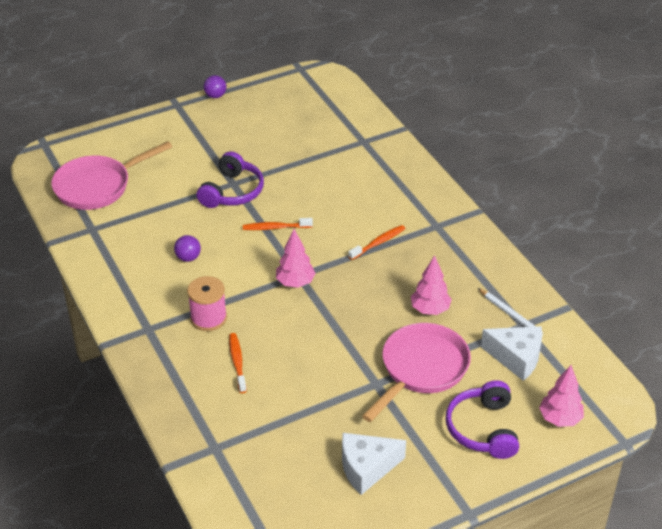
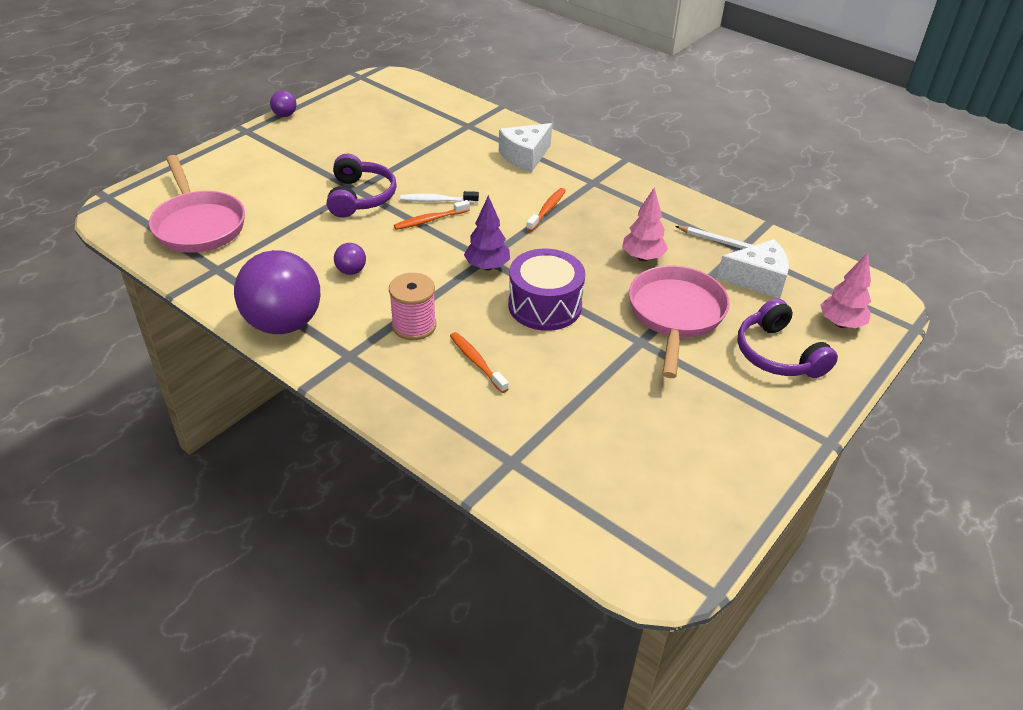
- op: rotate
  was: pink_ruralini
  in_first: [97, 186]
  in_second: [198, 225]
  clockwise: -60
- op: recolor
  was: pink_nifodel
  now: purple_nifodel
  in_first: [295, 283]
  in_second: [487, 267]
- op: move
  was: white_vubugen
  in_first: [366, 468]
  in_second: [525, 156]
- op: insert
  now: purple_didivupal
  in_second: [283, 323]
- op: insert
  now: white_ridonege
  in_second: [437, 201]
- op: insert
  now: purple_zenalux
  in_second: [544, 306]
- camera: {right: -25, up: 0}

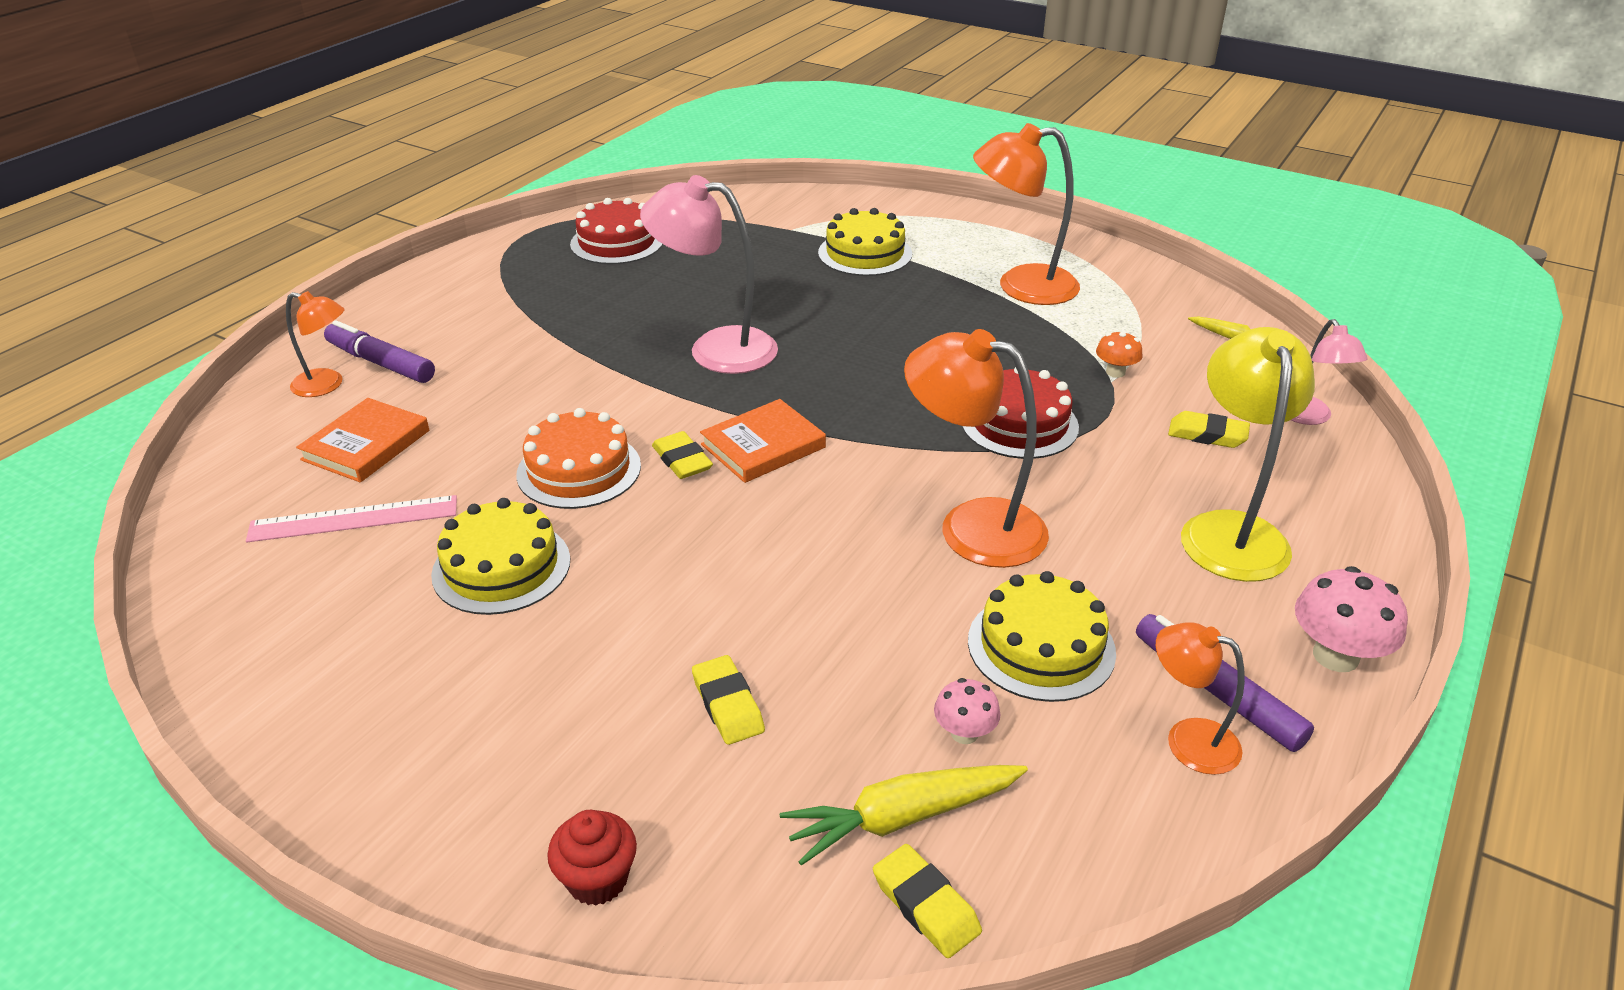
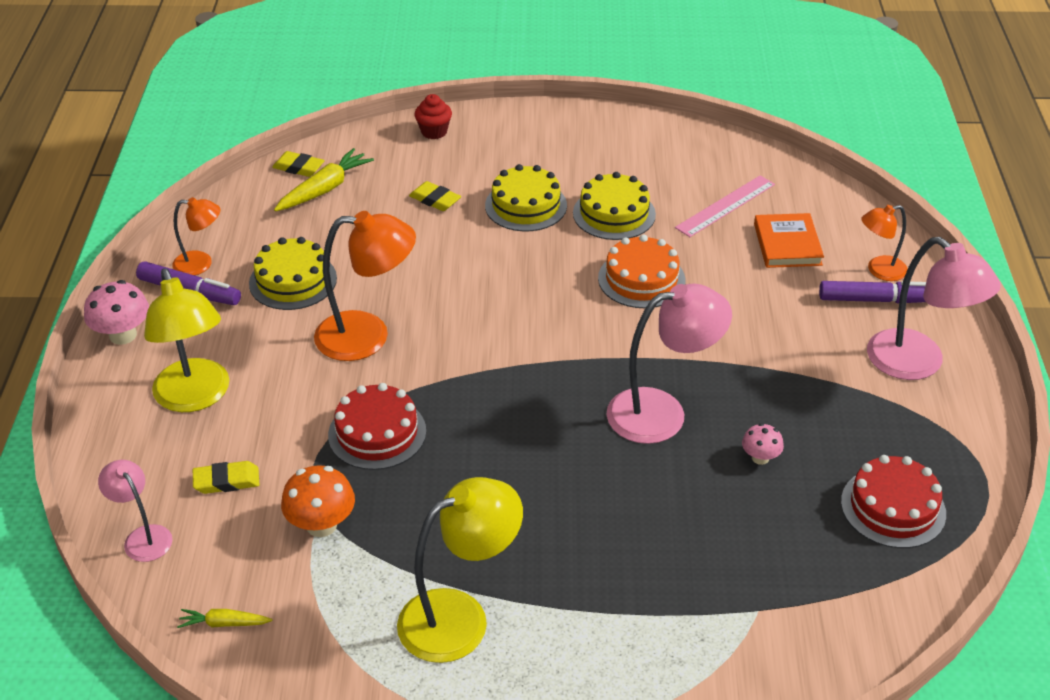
- op: delete
  was: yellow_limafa
  in_first: [682, 460]
- op: delete
  was: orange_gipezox
  in_first: [763, 446]
- op: move
  was: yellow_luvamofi
  in_first: [865, 253]
  in_second: [526, 205]
- op: move
  was: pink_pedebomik
  in_first: [964, 733]
  in_second: [760, 458]
- op: recolor
  was: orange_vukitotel
  now: yellow_vukitotel
  in_first: [1021, 286]
  in_second: [460, 617]
- op: resize
  was: orange_pedebomik
  in_first: [1115, 372]
  in_second: [321, 525]
  ratio: 1.68
- op: insert
  now: pink_vukitotel
  in_second: [918, 364]
- camera: {right: 150, up: 5}

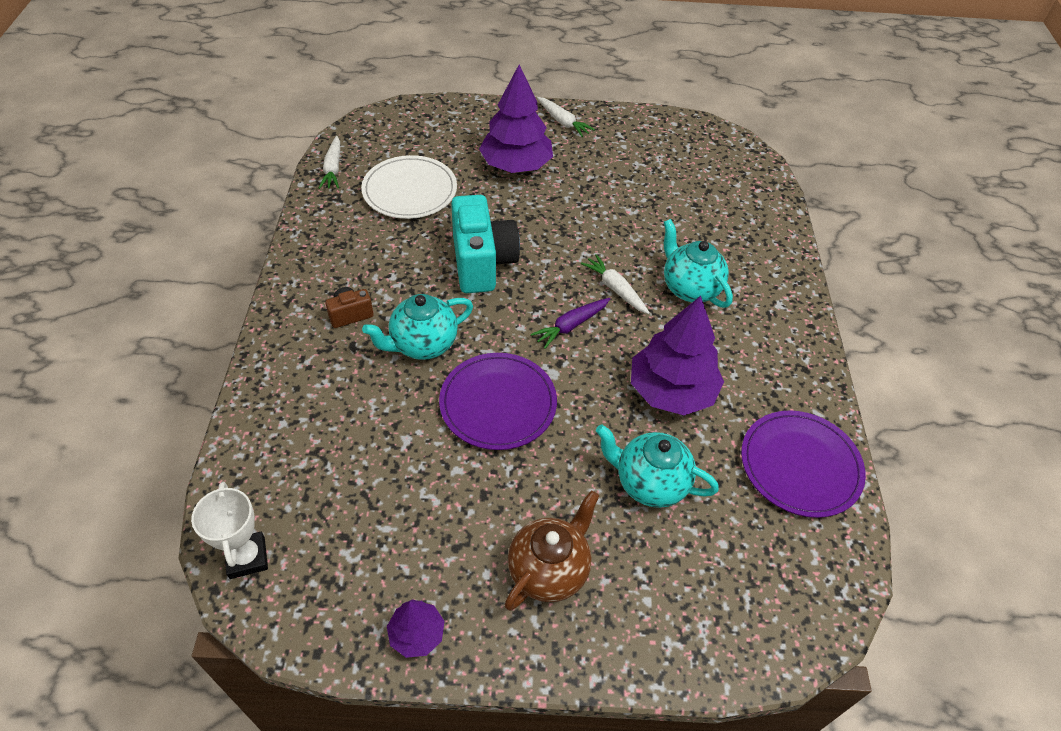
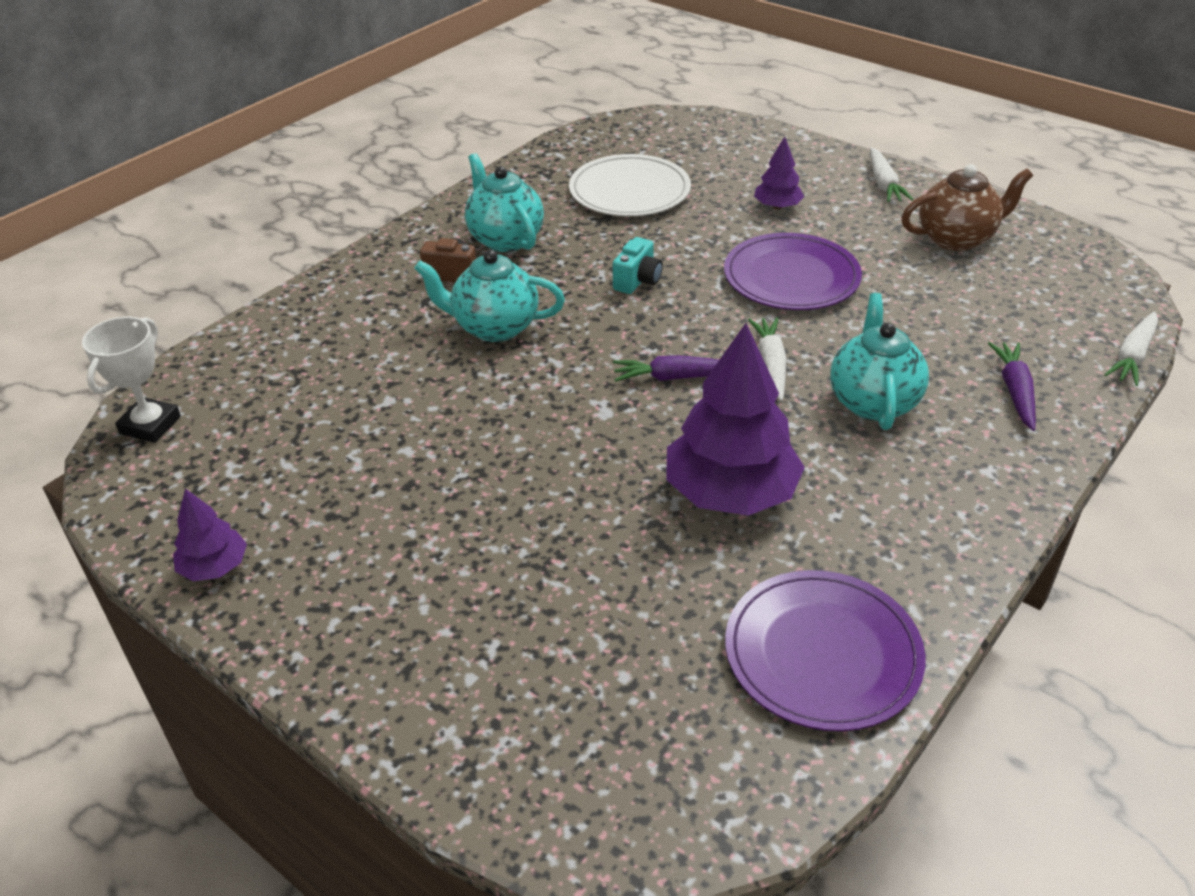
- op: move
  was: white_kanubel
  in_first: [333, 168]
  in_second: [1132, 356]
- op: move
  was: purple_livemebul
  in_first: [498, 403]
  in_second: [791, 277]
- op: resize
  was: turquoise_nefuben
  in_first: [482, 263]
  in_second: [637, 281]
  ratio: 0.47
- op: resize
  was: purple_nifodel
  in_first: [516, 165]
  in_second: [777, 206]
  ratio: 0.5
- op: move
  was: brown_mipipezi
  in_first: [549, 570]
  in_second: [956, 239]
- op: move
  was: turquoise_mipipezi
  in_first: [649, 483]
  in_second: [505, 239]
- op: insert
  now: purple_kanubel
  in_second: [1015, 391]
- camera: {right: 40, up: -10}

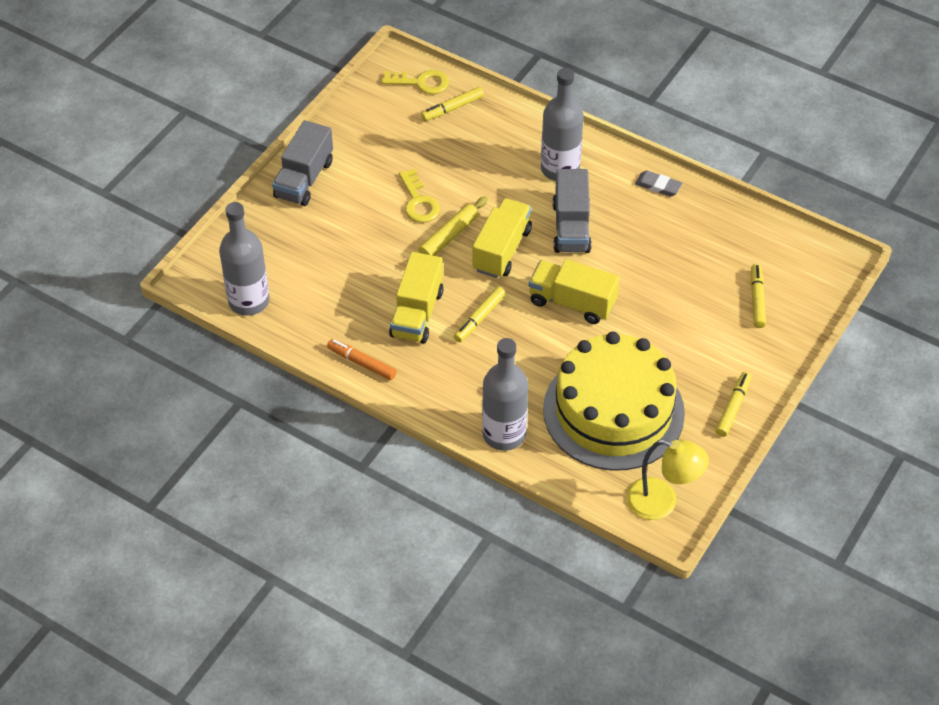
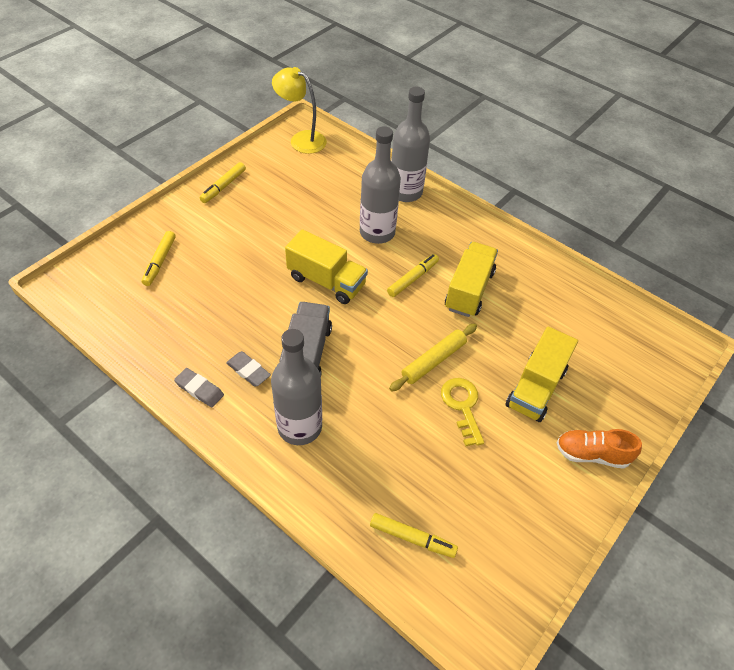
- op: move
  was: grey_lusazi
  in_first: [249, 301]
  in_second: [377, 232]
- op: replace
  was: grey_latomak
  now: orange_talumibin
  in_first: [304, 179]
  in_second: [591, 454]
- op: delete
  was: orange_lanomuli
  in_first: [362, 363]
- op: delete
  was: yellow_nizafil
  in_first: [421, 82]
- op: rotate
  was: yellow_lanomuli
  in_first: [452, 108]
  in_second: [412, 538]
  clockwise: 45
- op: move
  was: yellow_latomak
  in_first: [502, 250]
  in_second: [536, 388]
- op: delete
  was: yellow_luvamofi
  in_first: [613, 411]
- op: insert
  now: grey_limafa
  in_second: [248, 371]
- camera: {right: -175, up: 0}

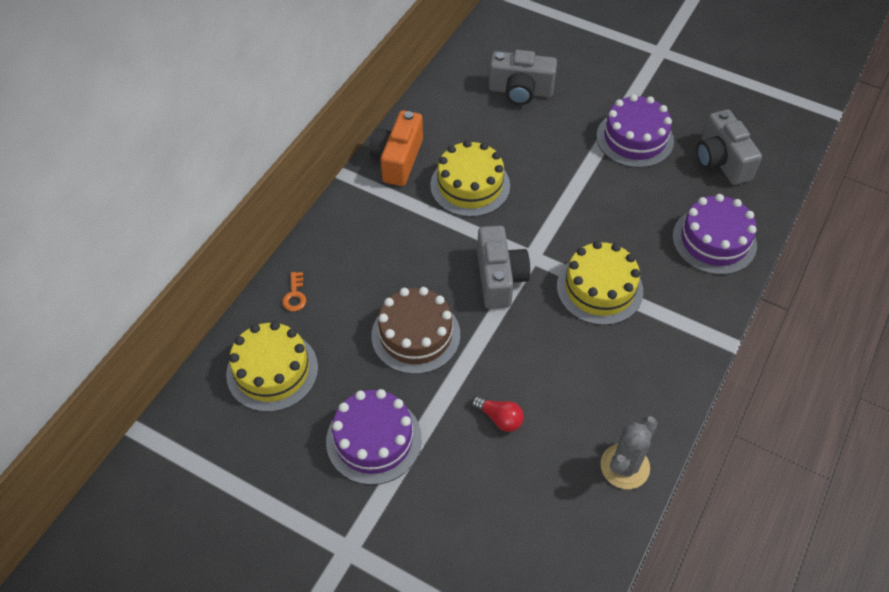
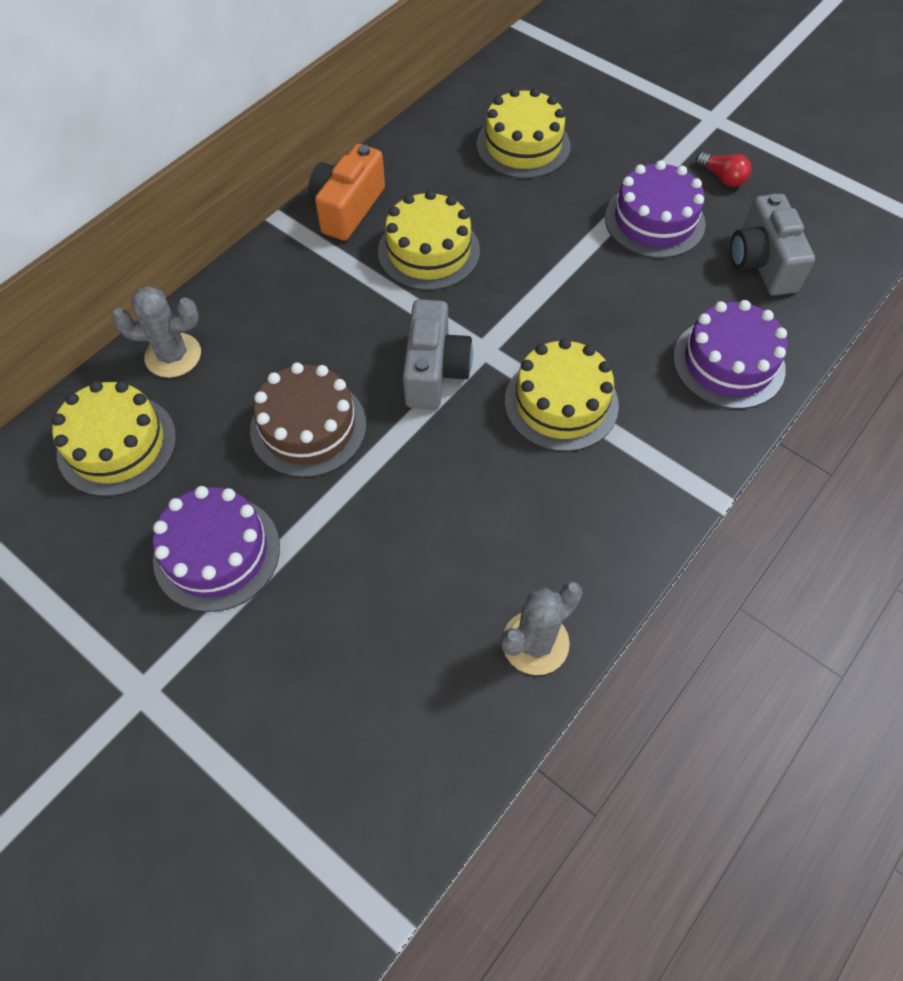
- op: replace
  was: orange_nizafil
  now: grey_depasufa
  in_first: [295, 295]
  in_second: [173, 355]
- op: move
  was: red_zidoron
  in_first: [499, 418]
  in_second: [722, 178]
- op: replace
  was: grey_nefuben
  now: yellow_luvamofi
  in_first: [520, 91]
  in_second: [523, 145]
- camera: {right: 10, up: 5}

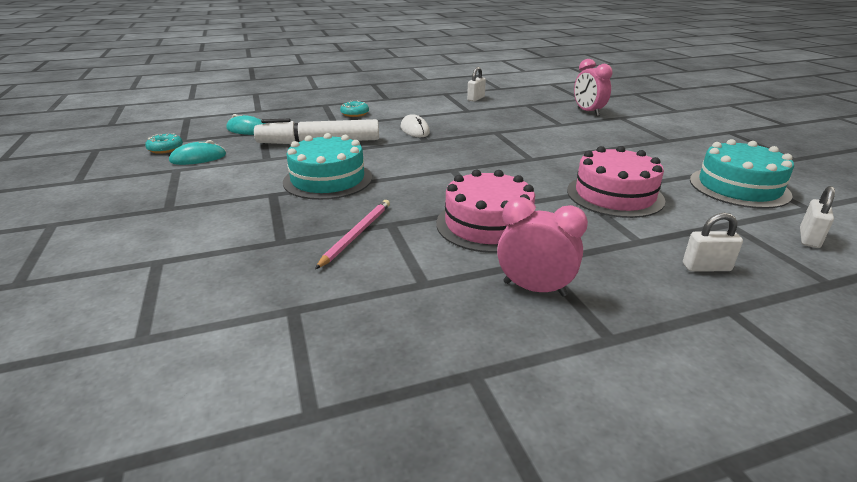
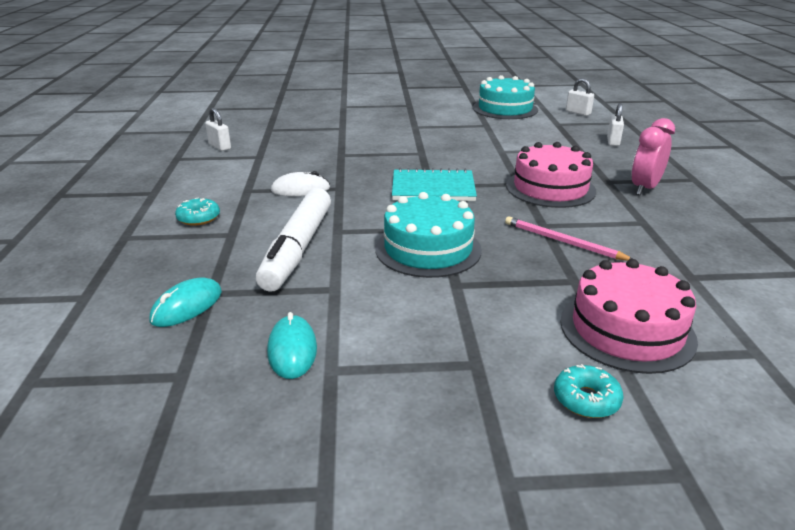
- op: move
  was: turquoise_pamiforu
  in_first: [165, 149]
  in_second: [586, 399]
- op: move
  was: pink_luvamofi
  in_first: [614, 195]
  in_second: [627, 330]
- op: delete
  was: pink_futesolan
  in_first: [588, 112]
- op: insert
  now: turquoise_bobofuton
  in_second: [433, 188]
- camera: {right: -75, up: 0}

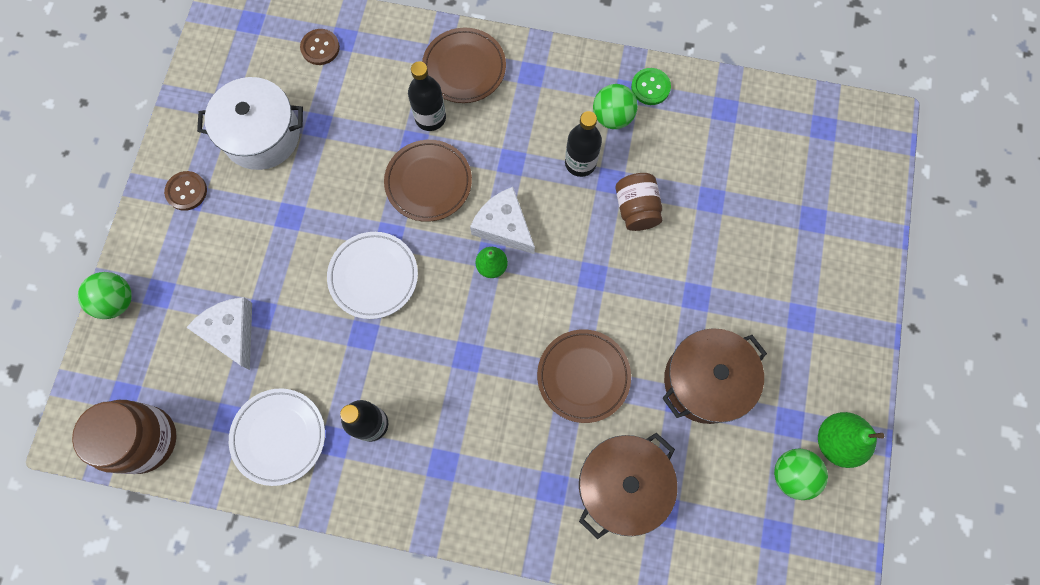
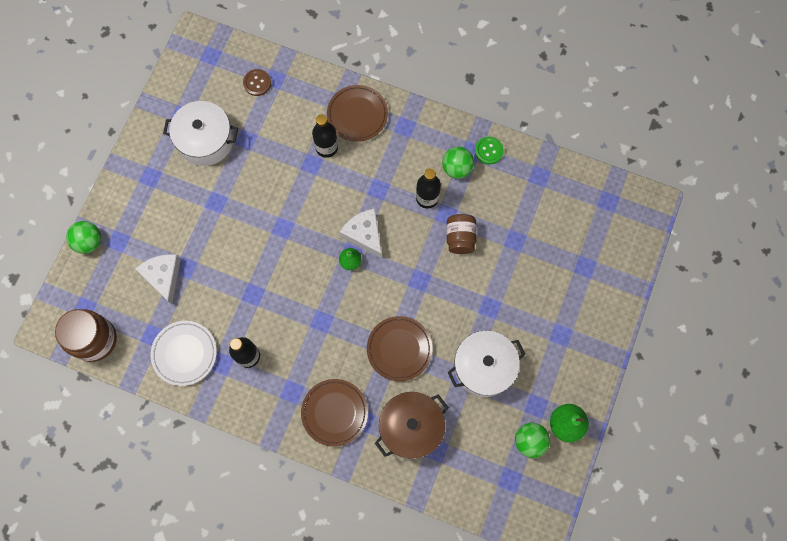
- op: delete
  was: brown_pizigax
  in_first: [186, 191]
- op: delete
  was: white_livemebul
  in_first: [373, 276]
- op: move
  was: brown_livemebul
  in_first: [428, 182]
  in_second: [334, 412]
- op: recolor
  was: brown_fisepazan
  now: white_fisepazan
  in_first: [705, 381]
  in_second: [483, 367]
- camera: {right: 10, up: 0}

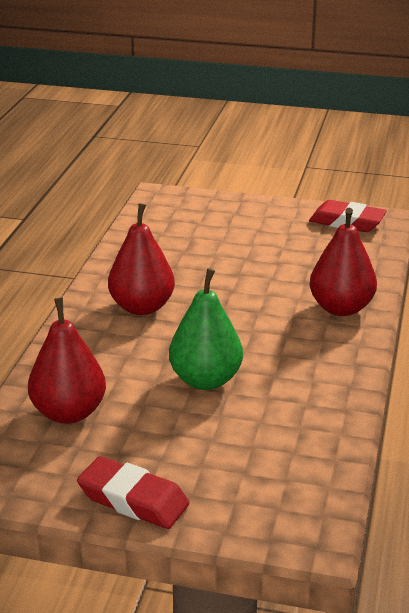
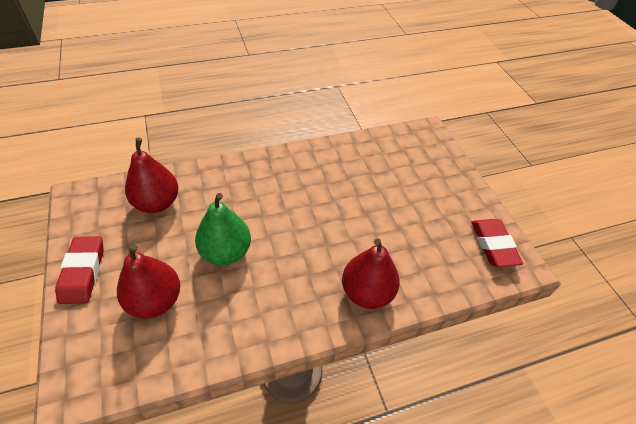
- op: move
  was: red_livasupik
  in_first: [142, 307]
  in_second: [155, 300]
- camera: {right: 55, up: 20}

